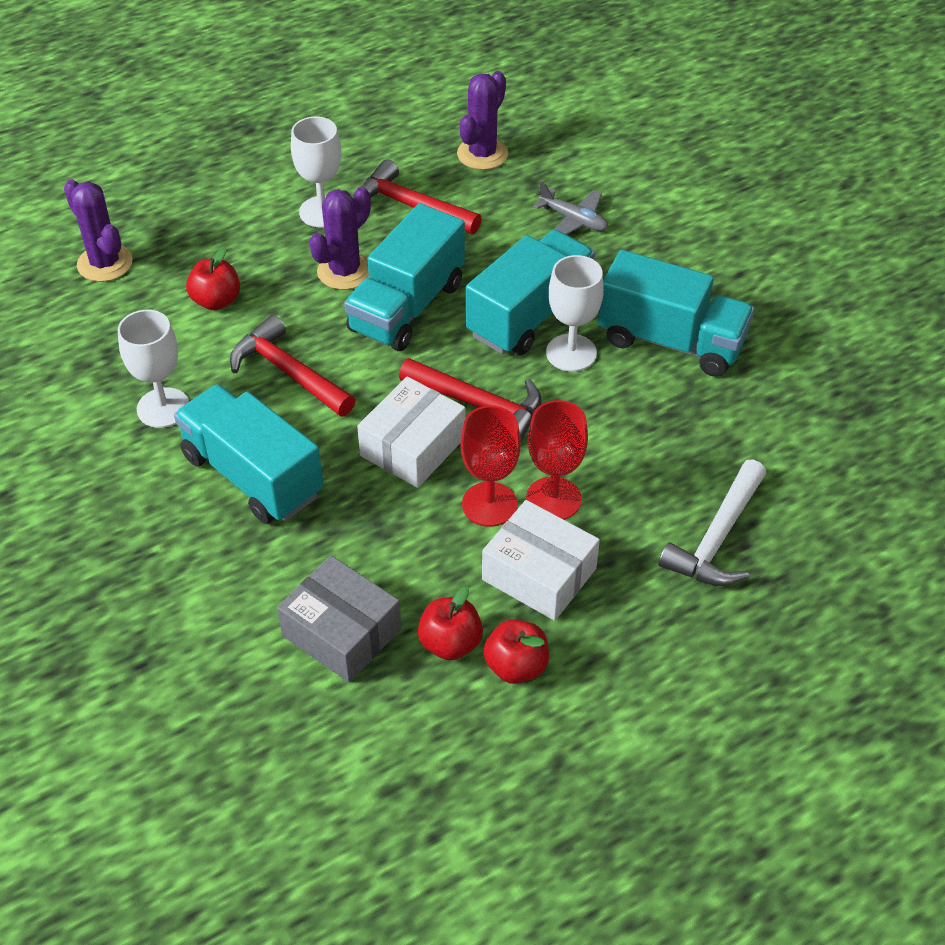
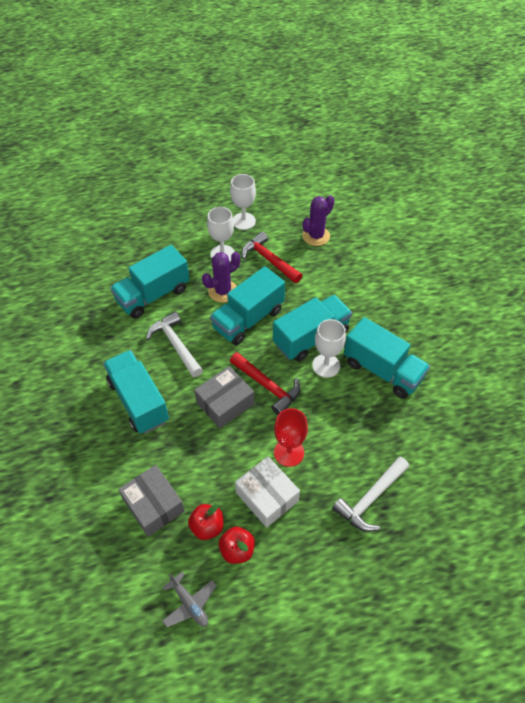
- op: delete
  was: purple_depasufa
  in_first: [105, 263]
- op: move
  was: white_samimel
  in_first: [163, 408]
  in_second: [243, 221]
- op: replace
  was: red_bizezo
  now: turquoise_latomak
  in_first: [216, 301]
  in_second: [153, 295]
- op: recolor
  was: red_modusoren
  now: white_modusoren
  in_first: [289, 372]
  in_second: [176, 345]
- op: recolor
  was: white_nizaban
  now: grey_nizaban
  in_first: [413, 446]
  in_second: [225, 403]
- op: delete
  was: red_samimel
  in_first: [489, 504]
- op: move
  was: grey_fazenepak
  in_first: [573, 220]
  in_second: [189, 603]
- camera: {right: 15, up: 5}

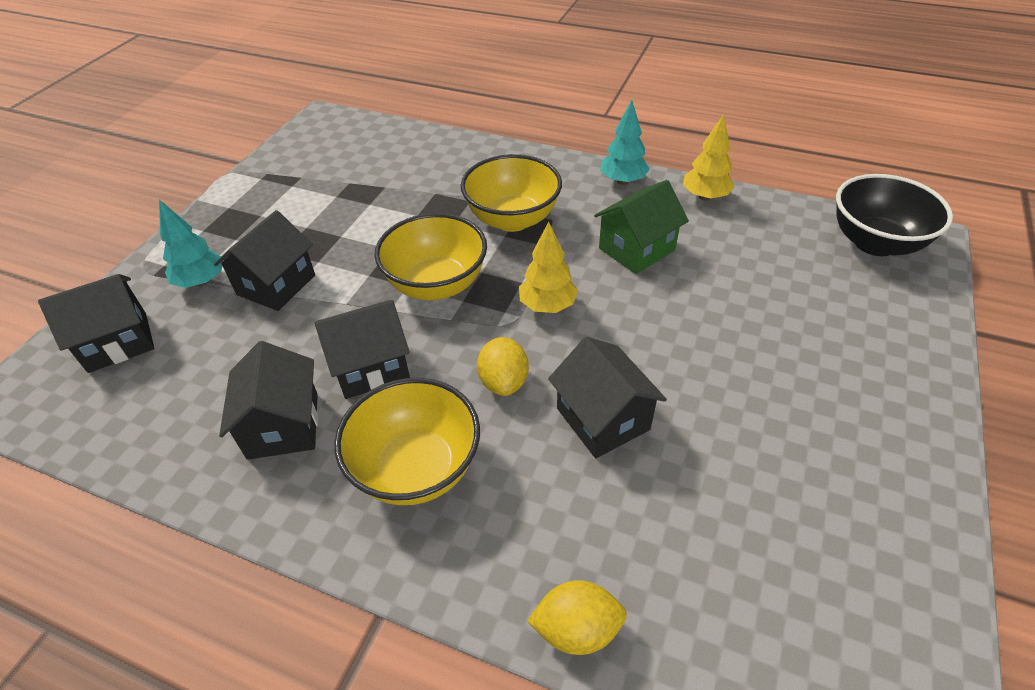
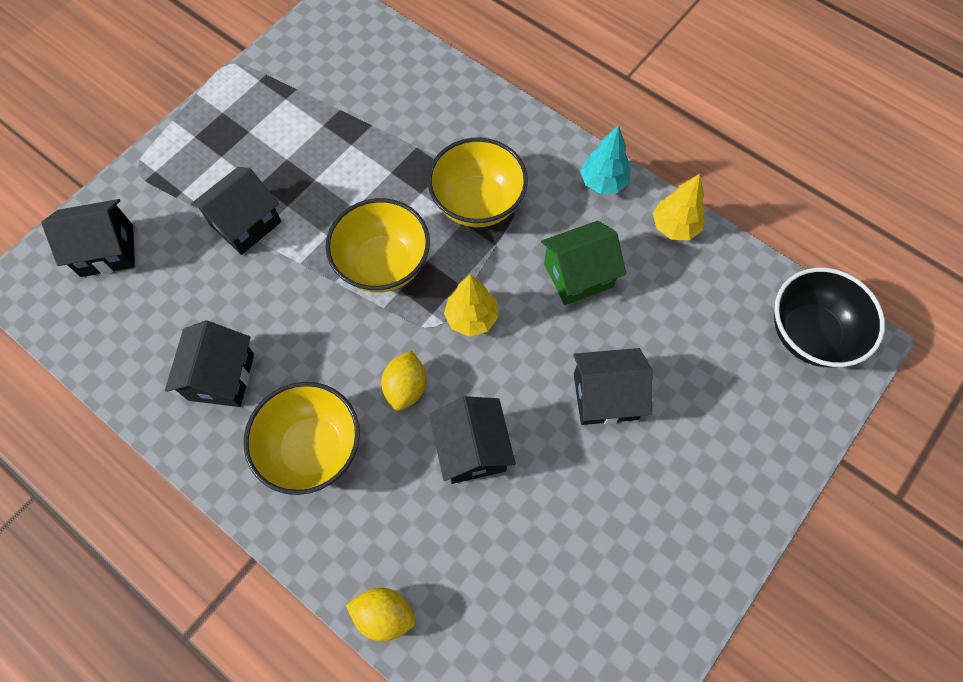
- op: delete
  was: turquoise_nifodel
  in_first: [201, 282]
- op: move
  was: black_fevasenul
  in_first: [371, 367]
  in_second: [605, 396]
- camera: {right: 15, up: 20}

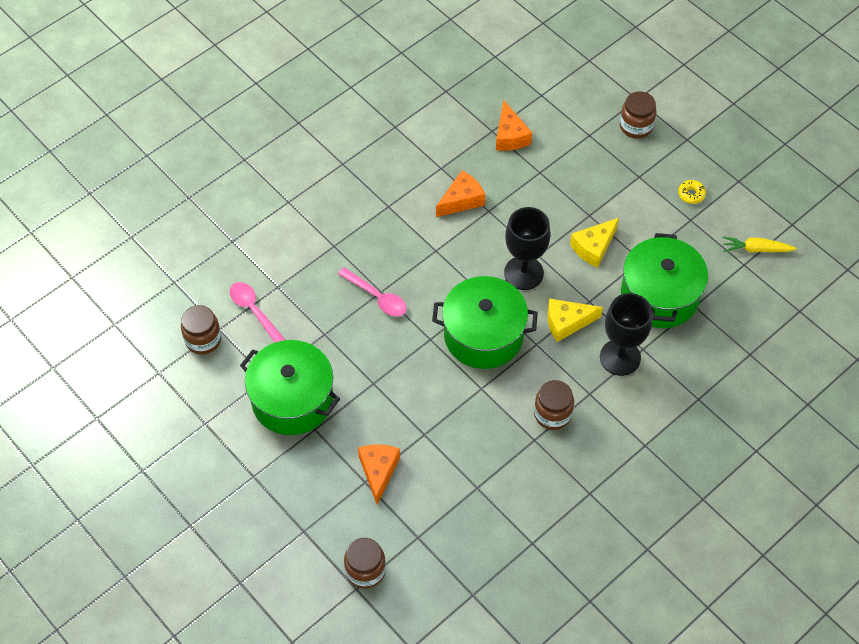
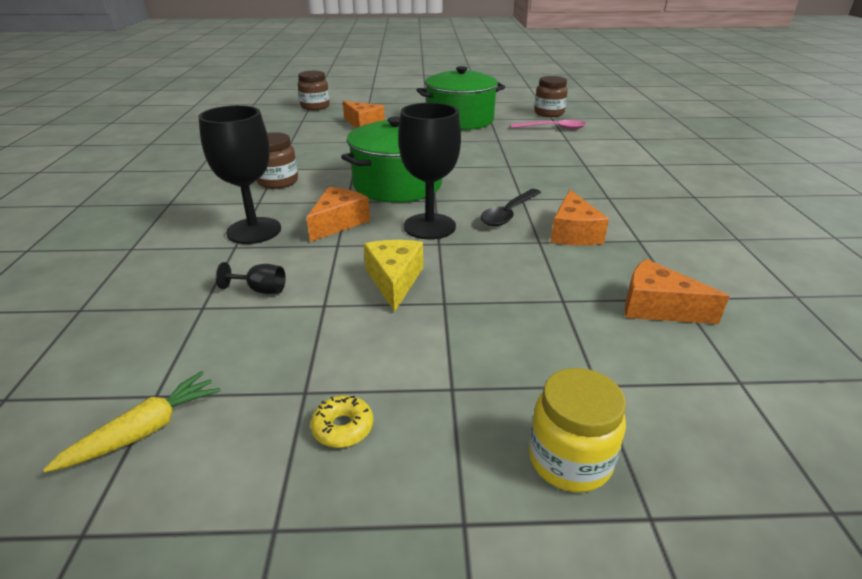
- op: delete
  was: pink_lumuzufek
  in_first: [377, 297]
- op: recolor
  was: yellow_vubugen
  now: orange_vubugen
  in_first: [567, 323]
  in_second: [338, 223]
- op: recolor
  was: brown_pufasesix
  now: yellow_pufasesix
  in_first: [636, 126]
  in_second: [569, 460]
- op: replace
  was: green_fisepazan
  now: black_samimel
  in_first: [659, 295]
  in_second: [260, 290]
- op: insert
  now: black_lumuzufek
  in_second: [508, 213]
- camera: {right: 130, up: -25}

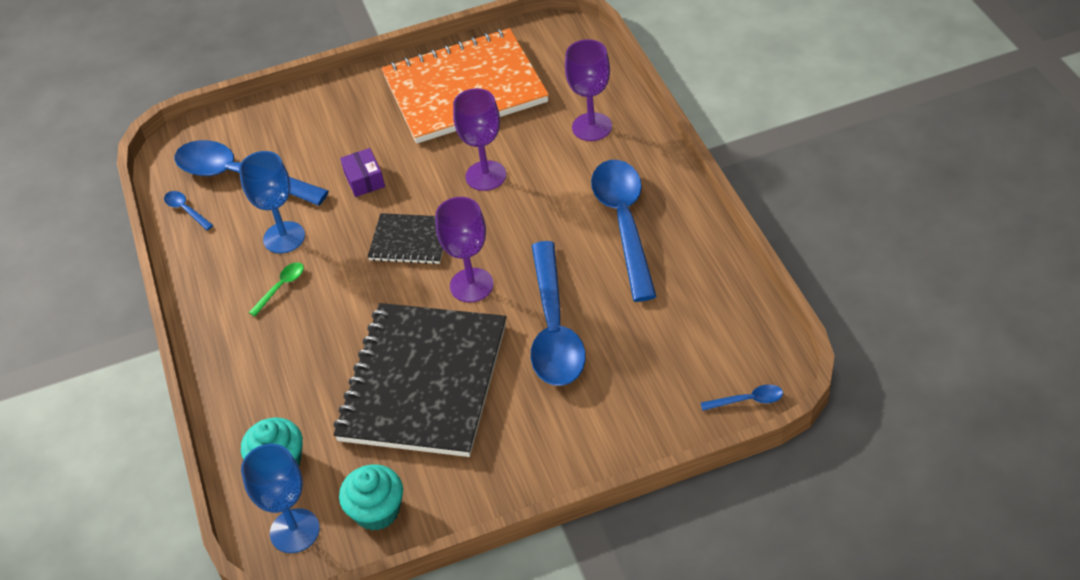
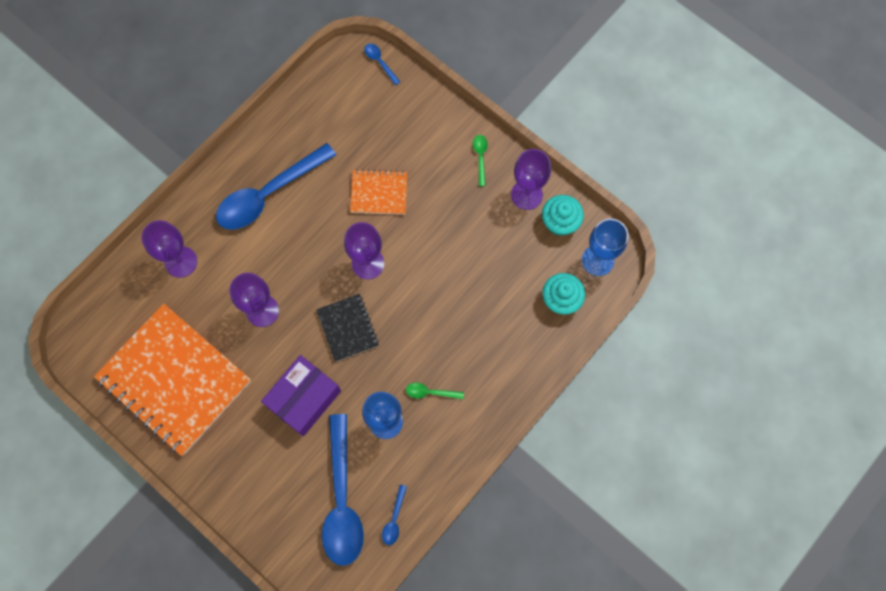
- op: delete
  was: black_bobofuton
  in_first: [423, 382]
- op: resize
  was: purple_nizaban
  in_first: [364, 180]
  in_second: [304, 398]
  ratio: 1.85
- op: replace
  was: blue_lumuzufek
  now: orange_bobofuton
  in_first: [554, 328]
  in_second: [379, 193]
- op: insert
  now: green_lumuzufek
  in_second: [480, 157]
- op: insert
  now: purple_samimel
  in_second: [526, 195]
- camera: {right: -125, up: 25}

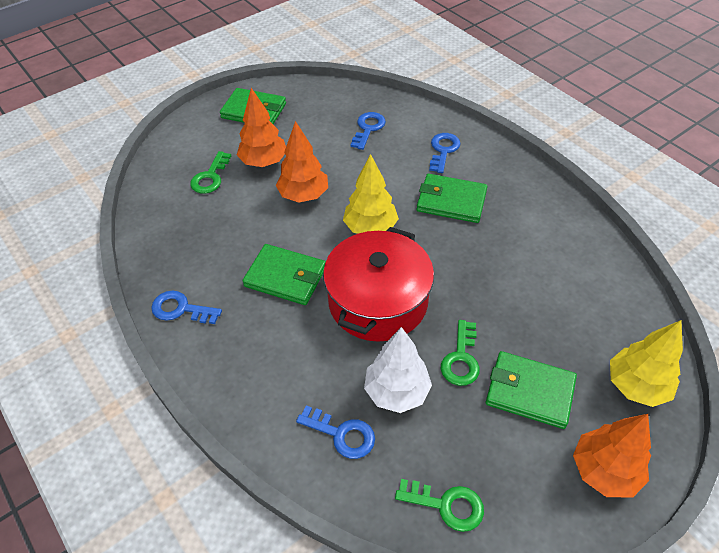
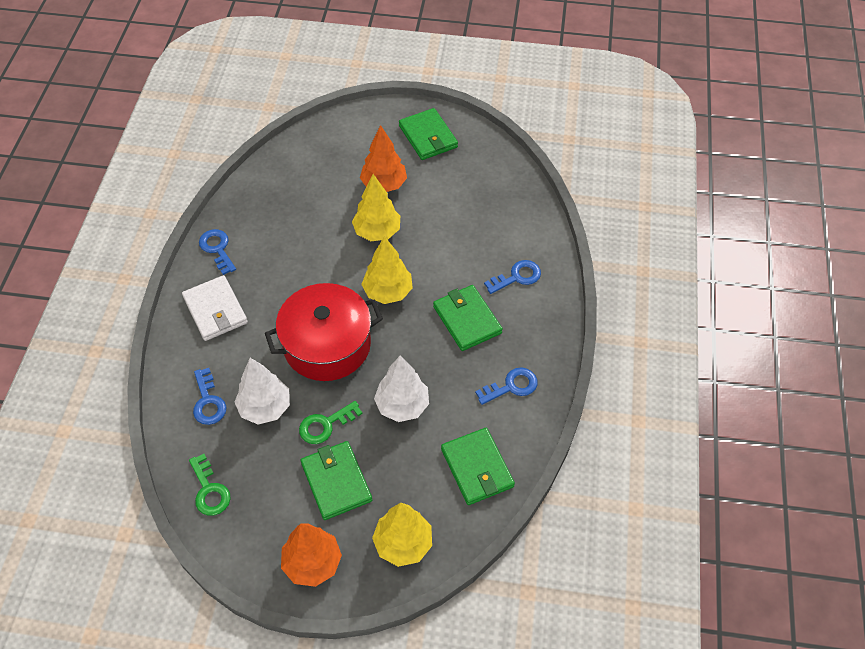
- op: delete
  was: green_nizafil
  in_first: [210, 177]
- op: move
  was: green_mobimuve
  in_first: [285, 277]
  in_second: [477, 468]
- op: recolor
  was: orange_nifodel
  now: yellow_nifodel
  in_first: [304, 195]
  in_second: [377, 232]
- op: move
  was: blue_nizafil
  in_first: [368, 128]
  in_second: [511, 386]
- op: insert
  now: white_mobimuve
  in_second: [215, 310]
- op: insert
  now: white_nifodel
  in_second: [402, 405]
- camera: {right: 45, up: 5}

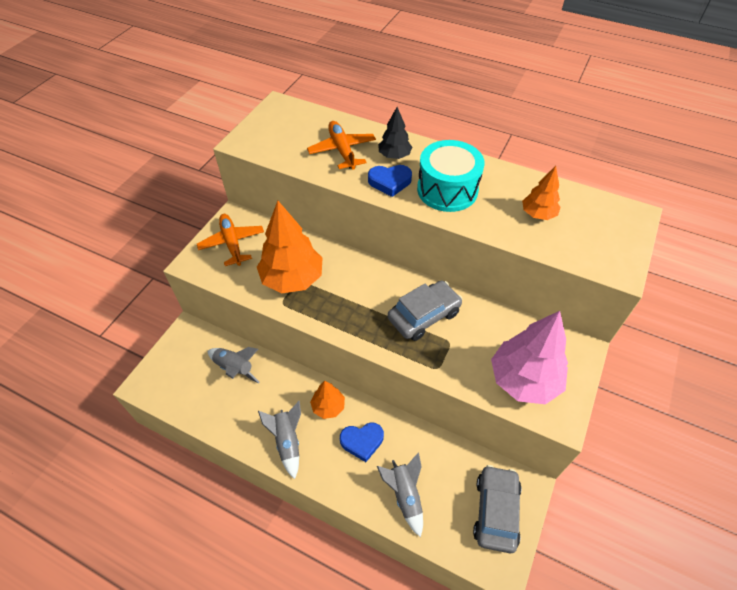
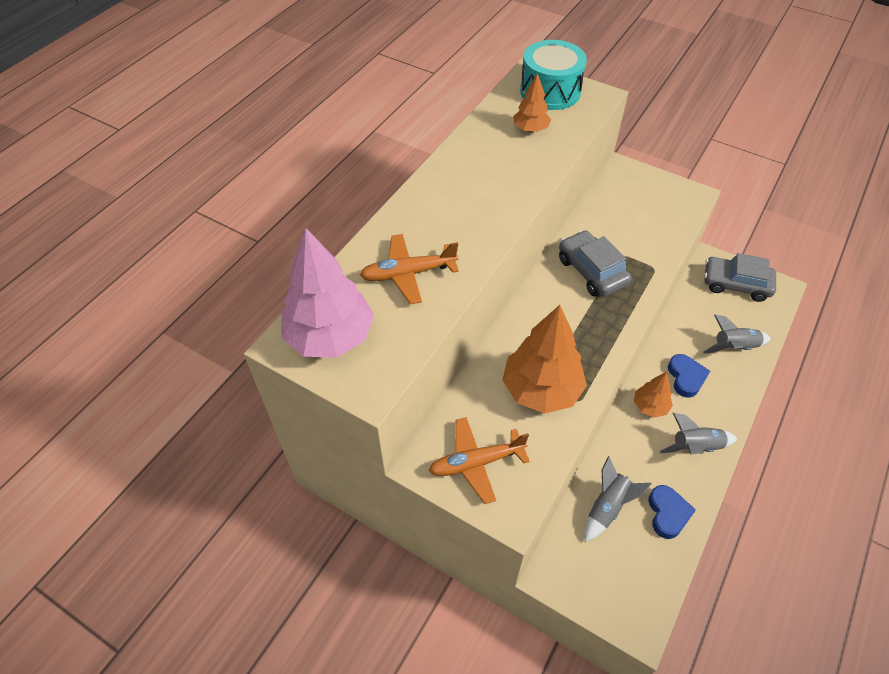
- op: move
  was: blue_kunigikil
  in_first: [390, 182]
  in_second: [668, 513]
- op: delete
  was: black_nifodel
  in_first: [394, 156]
- op: move
  was: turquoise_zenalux
  in_first: [447, 190]
  in_second: [550, 91]
- op: move
  was: pink_nifodel
  in_first: [523, 380]
  in_second: [330, 337]
- camera: {right: -85, up: 0}

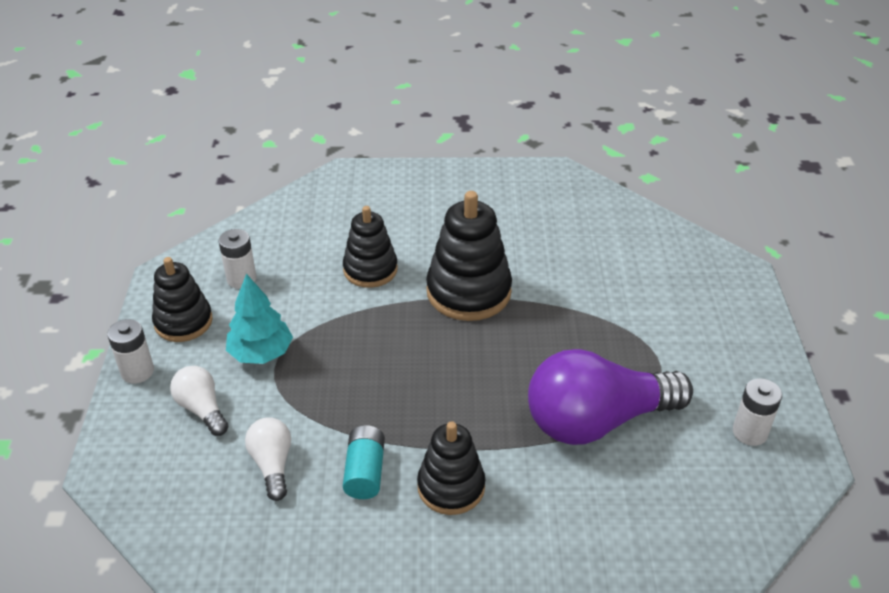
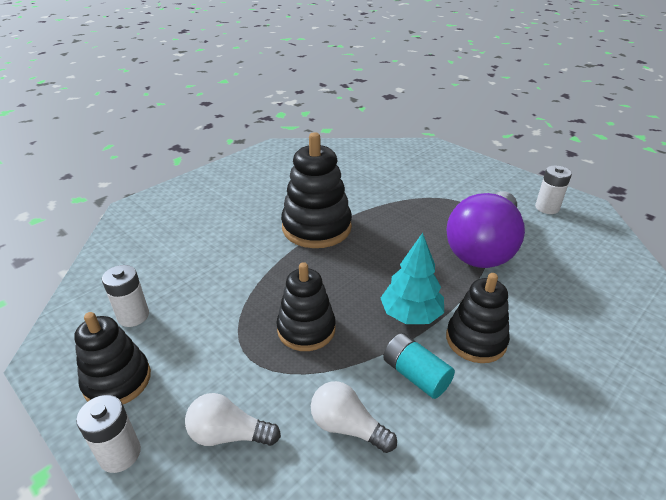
- op: move
  was: turquoise_nifodel
  in_first: [261, 353]
  in_second: [411, 315]
- op: move
  was: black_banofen
  in_first: [370, 270]
  in_second: [306, 329]
- camera: {right: -45, up: -5}

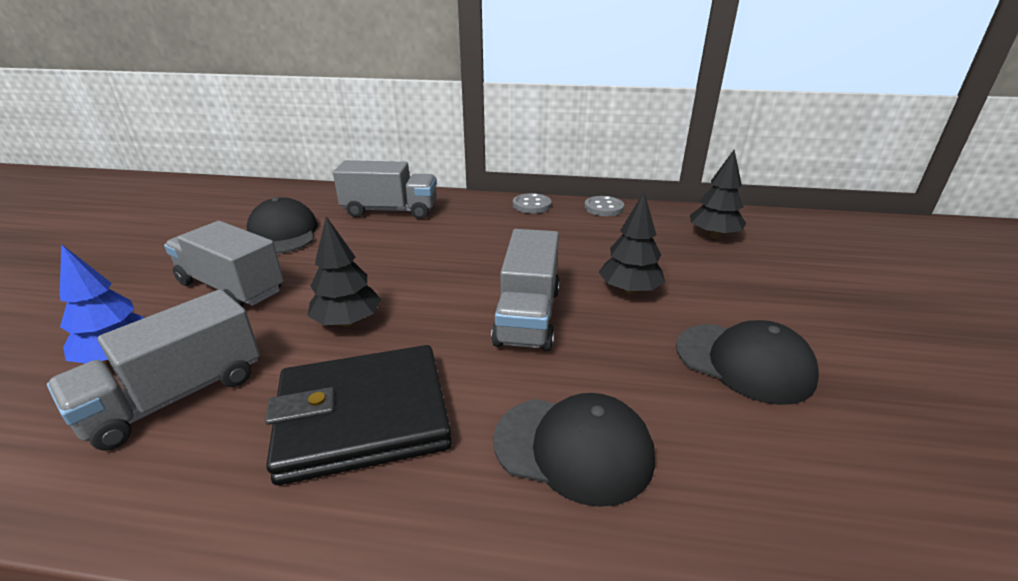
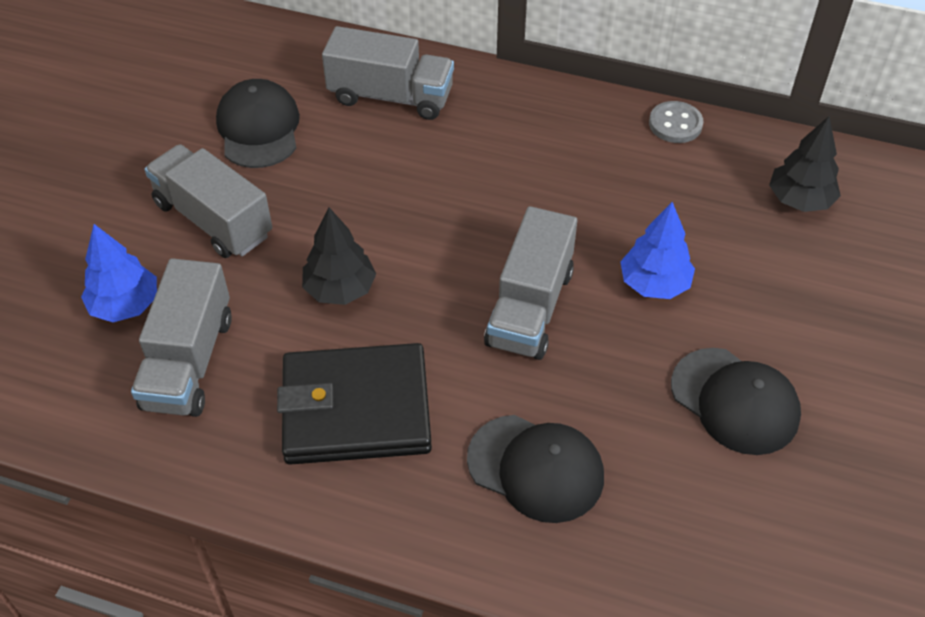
- op: rotate
  was: grey_latomak
  in_first: [176, 396]
  in_second: [189, 362]
  clockwise: -45
- op: delete
  was: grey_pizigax
  in_first: [531, 205]
- op: recolor
  was: black_nifodel
  now: blue_nifodel
  in_first: [629, 290]
  in_second: [654, 284]
- camera: {right: 10, up: 20}

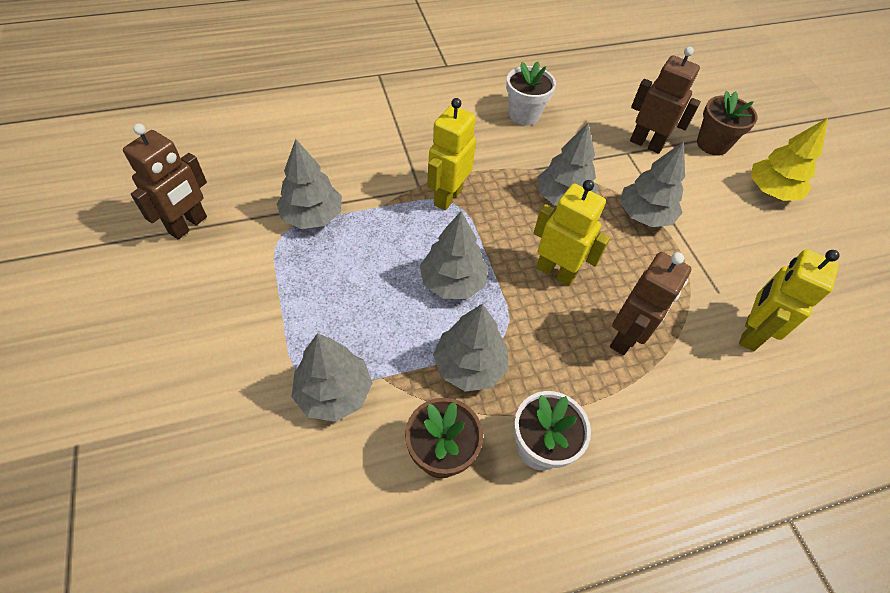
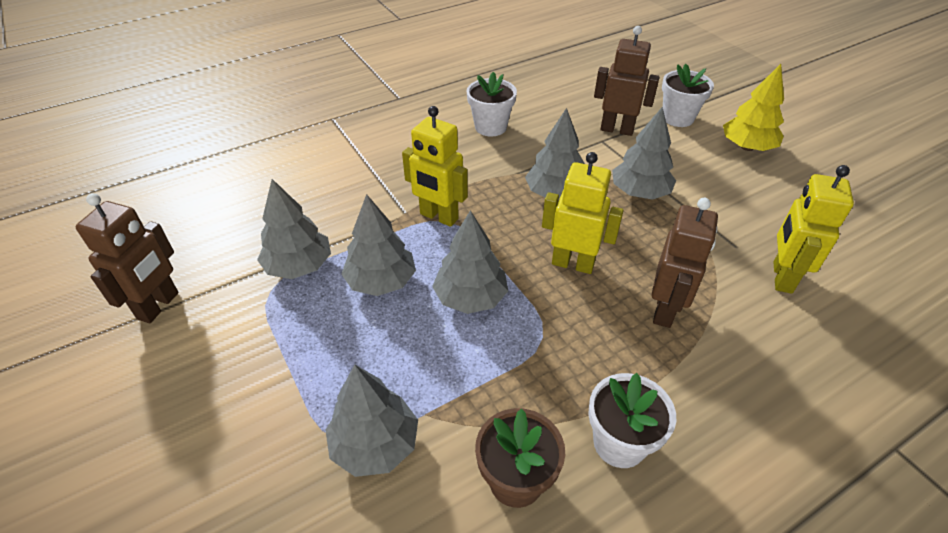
- op: rotate
  was: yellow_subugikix
  in_first: [447, 197]
  in_second: [438, 217]
  clockwise: -75
- op: move
  was: grey_nifodel
  in_first: [469, 366]
  in_second: [381, 281]
- op: recolor
  was: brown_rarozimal
  now: white_rarozimal
  in_first: [712, 144]
  in_second: [677, 118]
- camera: {right: -10, up: -10}

